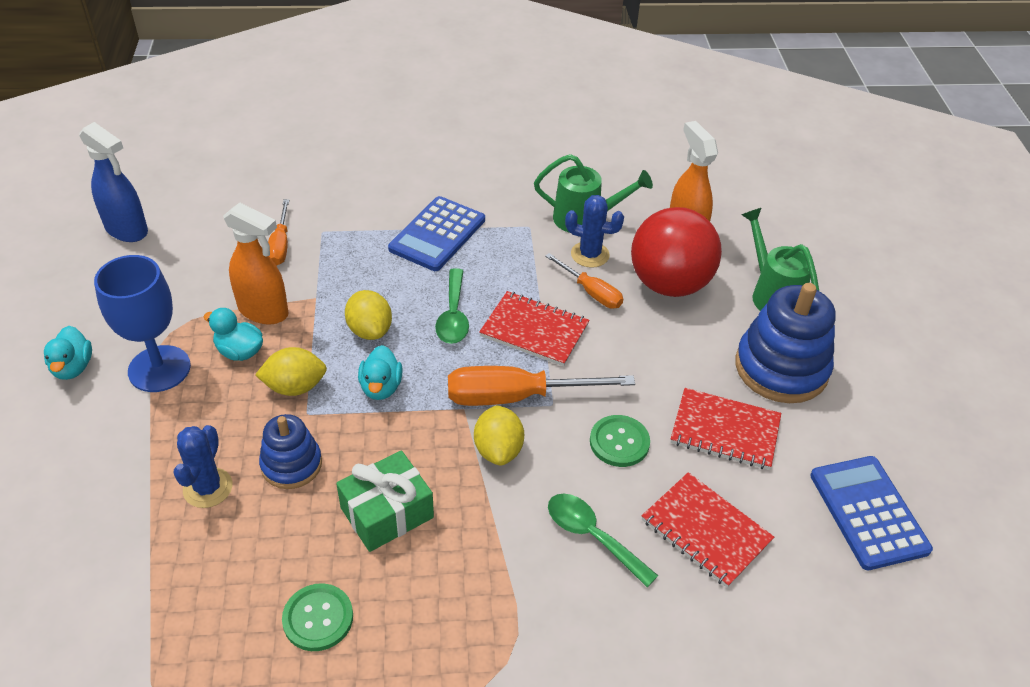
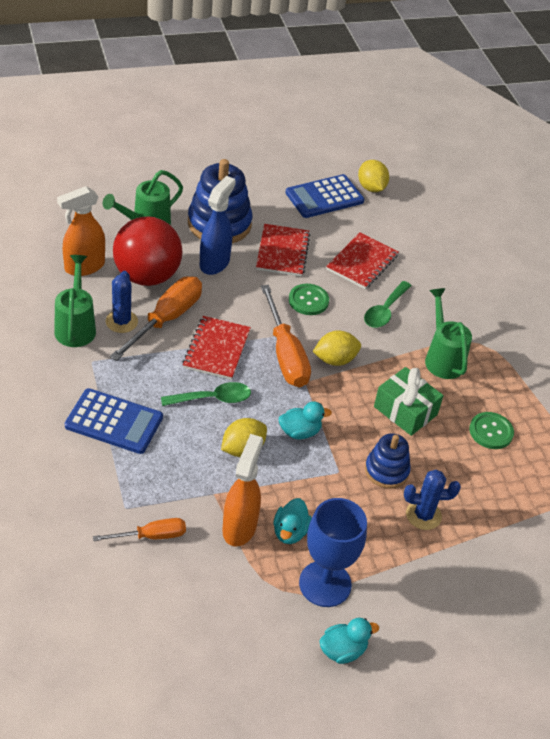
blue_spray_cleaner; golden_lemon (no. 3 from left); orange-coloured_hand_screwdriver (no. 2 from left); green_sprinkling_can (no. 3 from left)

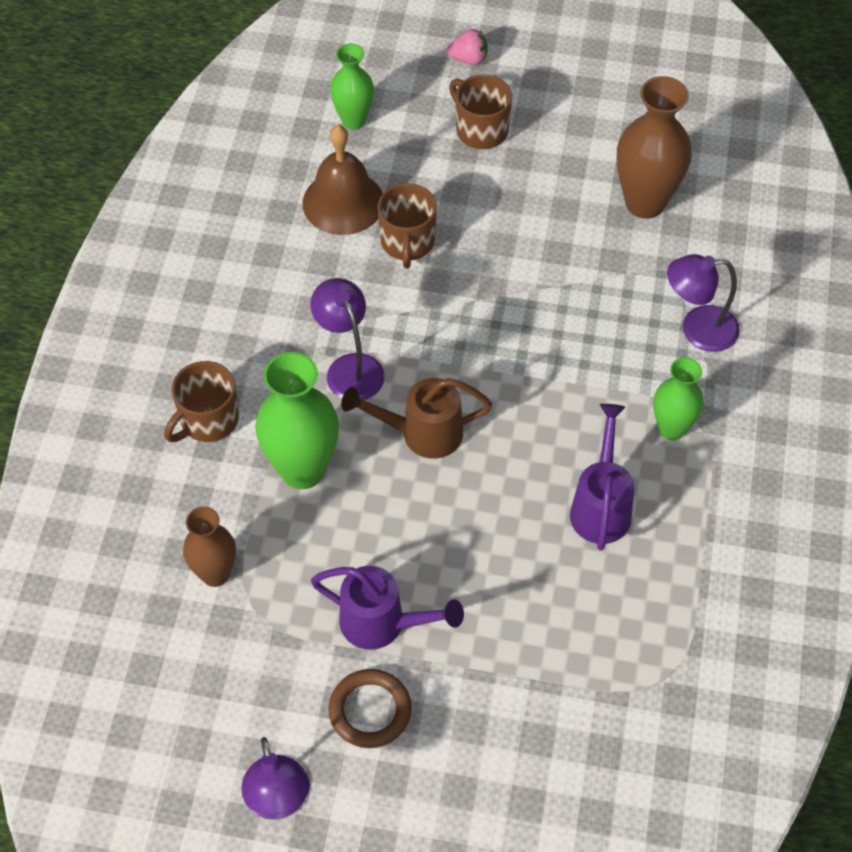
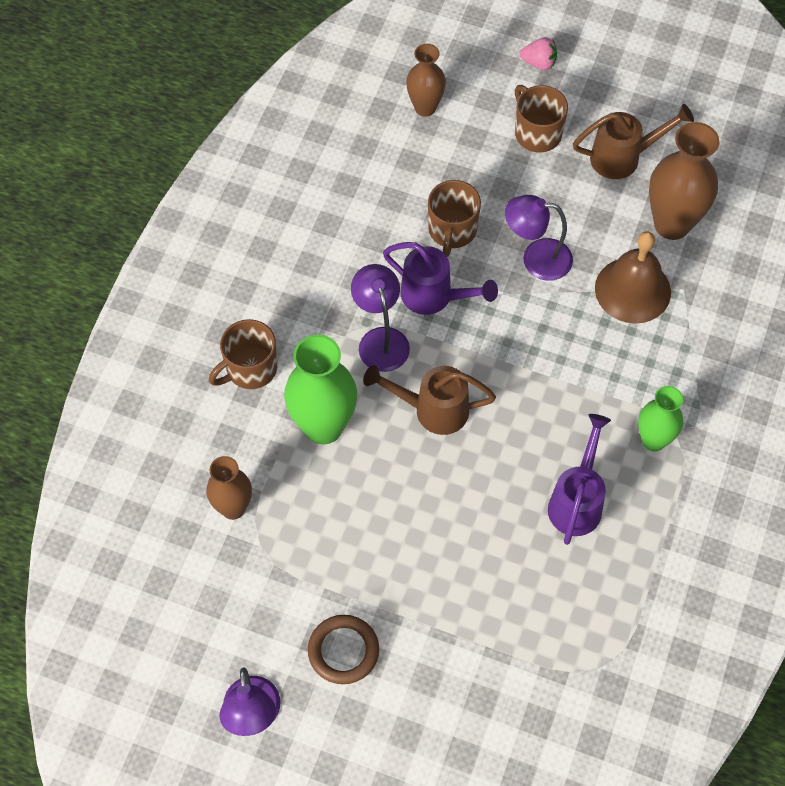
dark_brown_school_bell; violet_sprinkling_can (no. 1 from left); dark_brown_flower_vase (no. 2 from left); violet_desk_lamp (no. 3 from left); dark_brown_sprinkling_can (no. 2 from left)

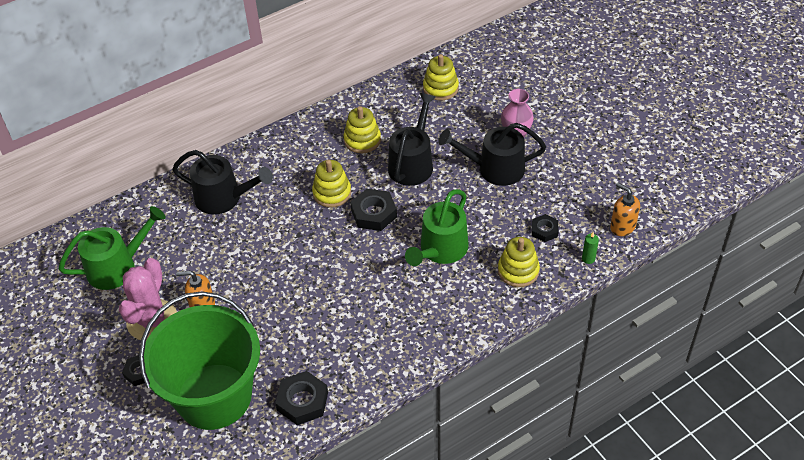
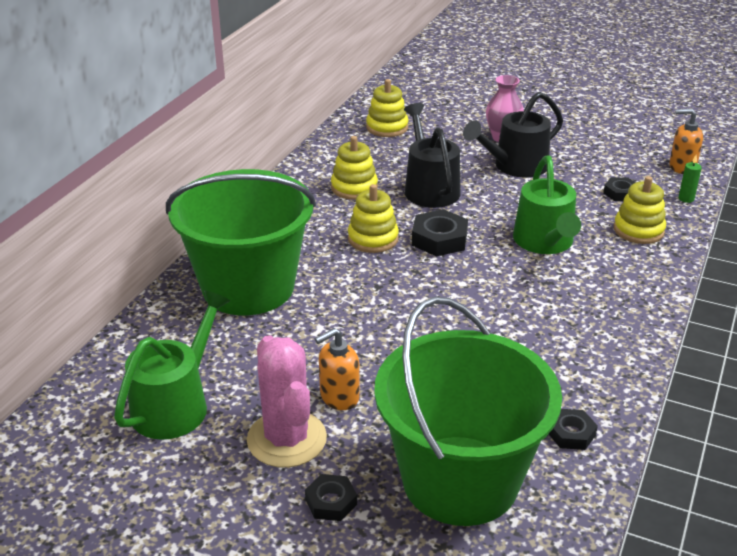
green_bucket (no. 1 from left); black_nut (no. 3 from left)

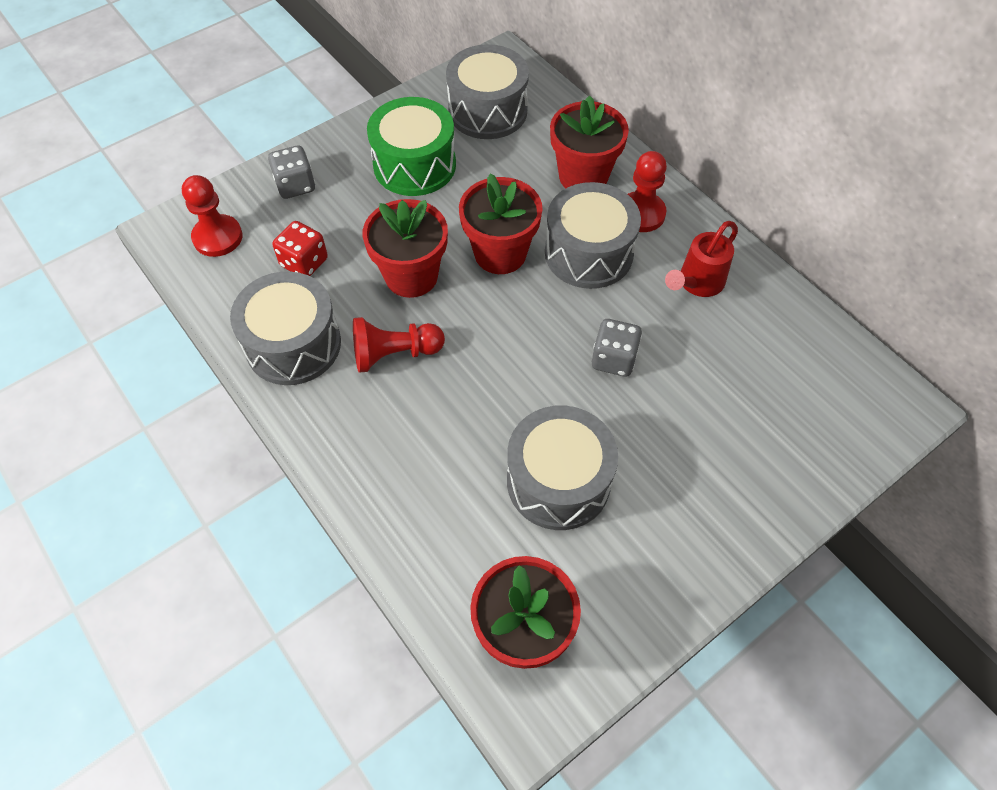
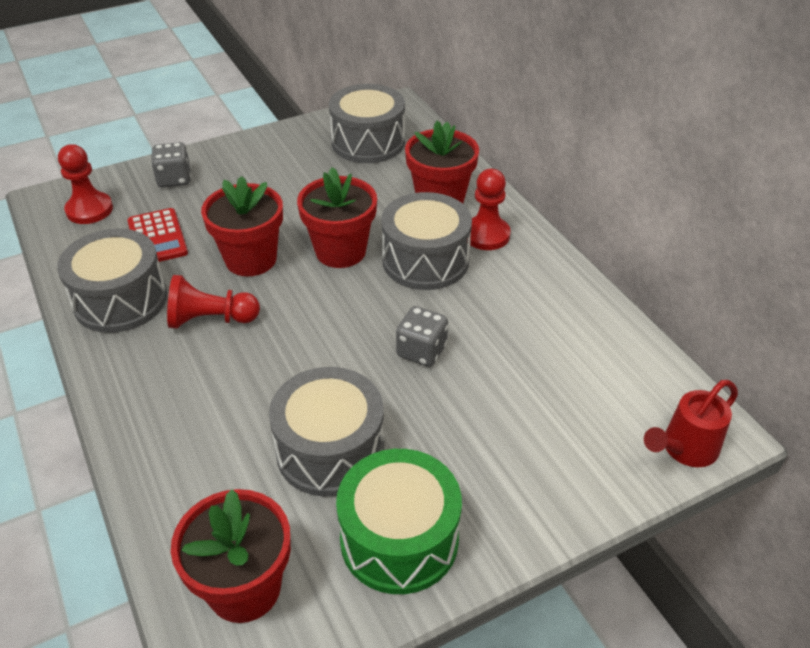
crimson_adding_machine; green_snare_drum; crimson_sprinkling_can

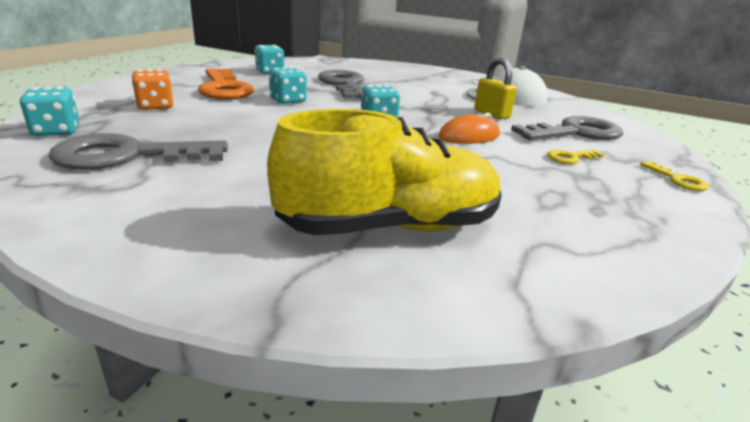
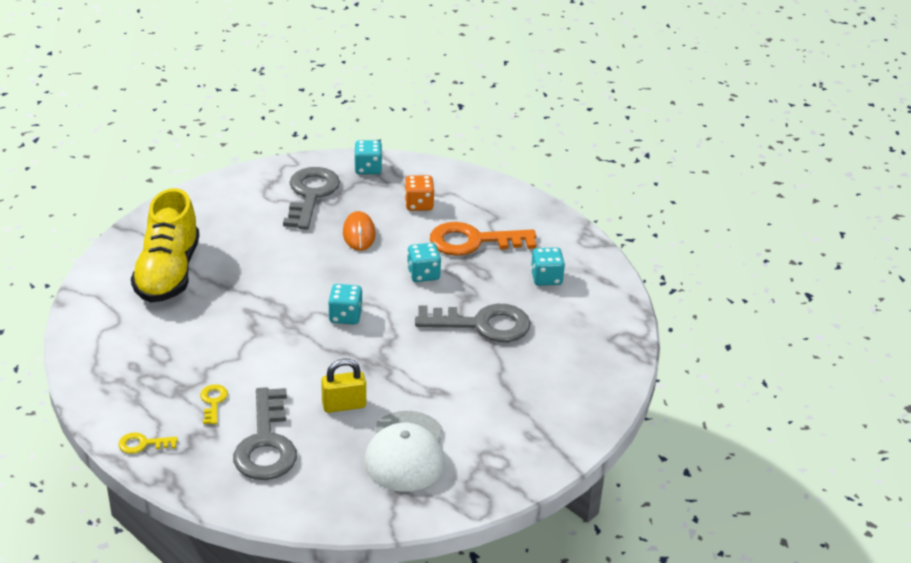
orange-coloured_PC_mouse

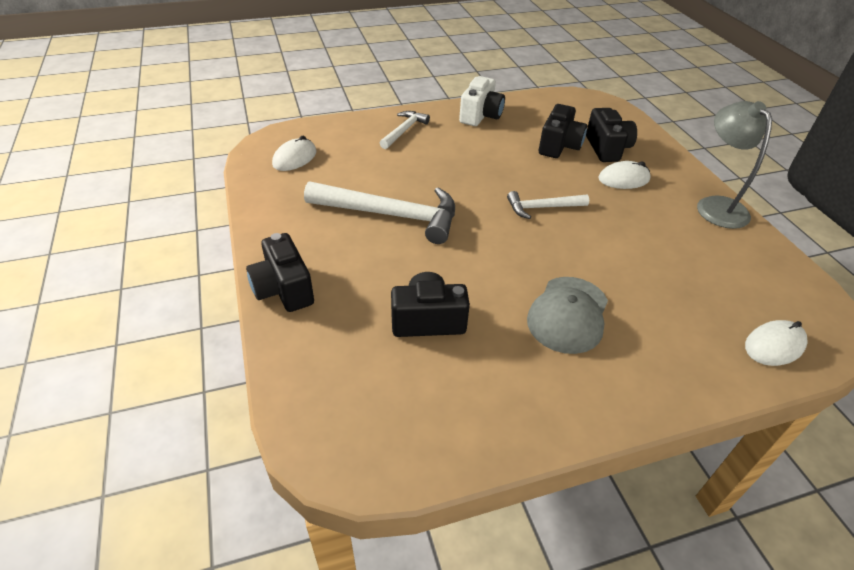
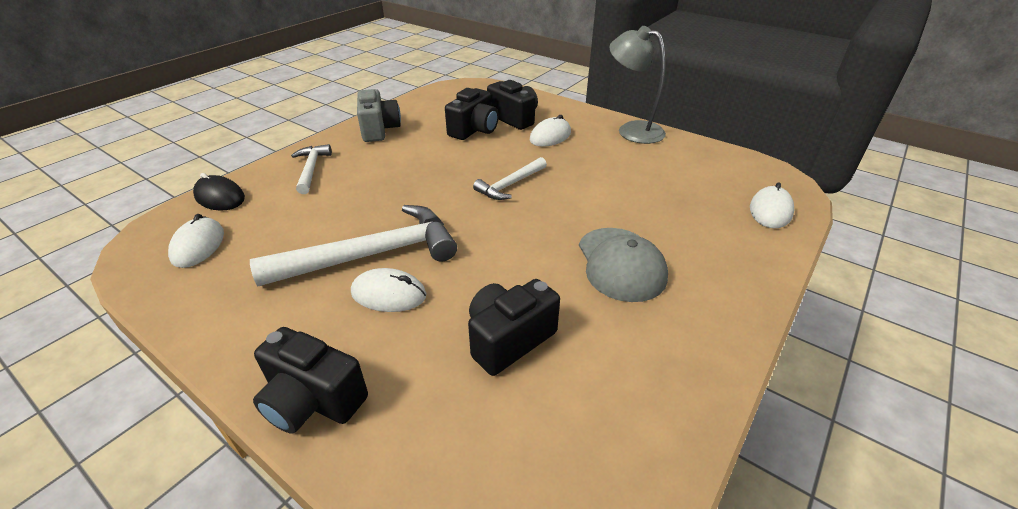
grey_camera; black_camera (no. 2 from left); black_PC_mouse; snow-white_PC_mouse (no. 2 from left)

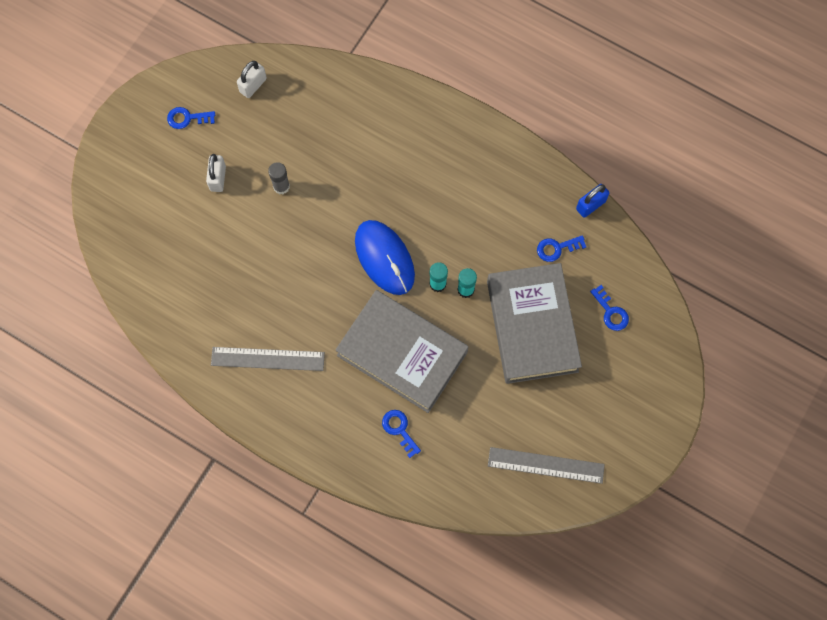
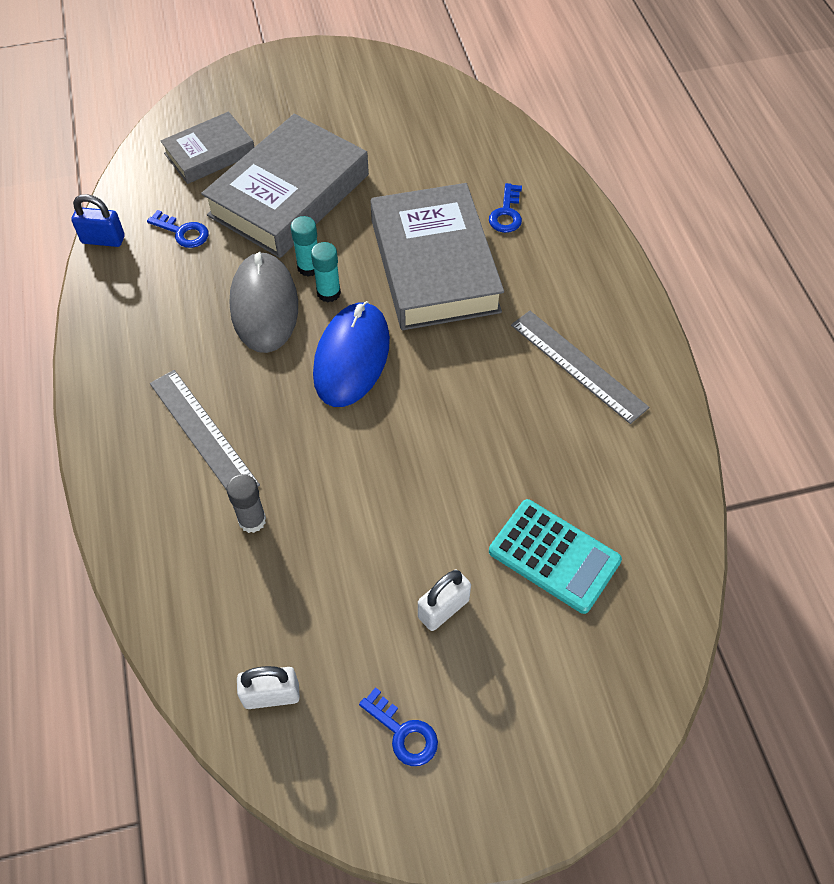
grey_glue; grey_measuring_stick (no. 1 from left); grey_book (no. 1 from left); grey_PC_mouse; turquoise_adding_machine

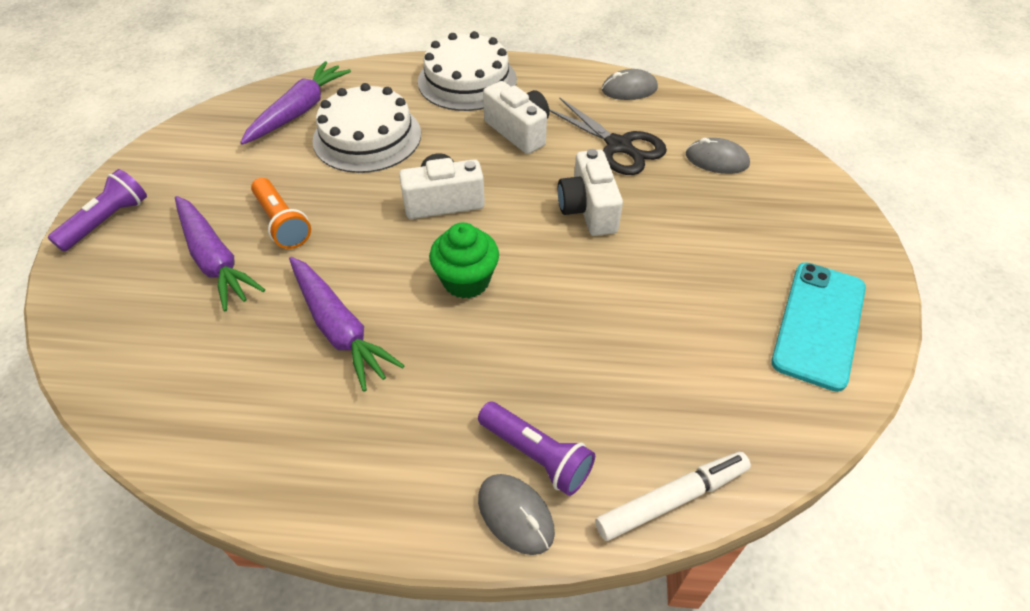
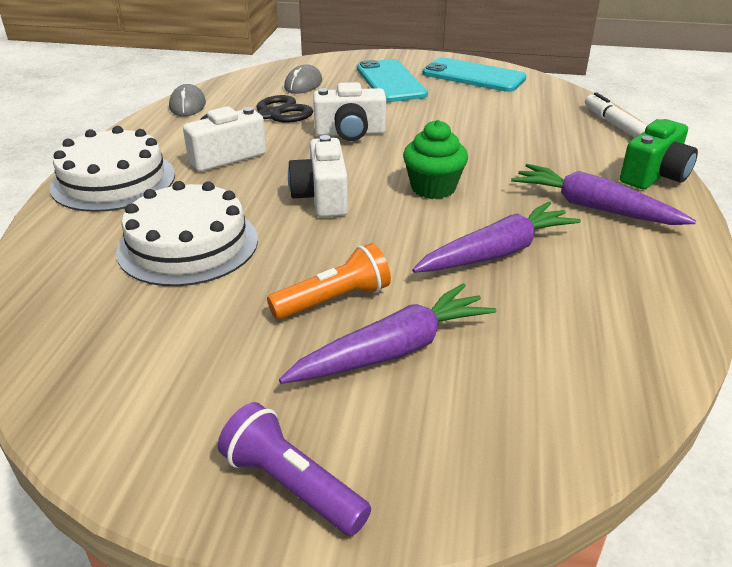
violet_carrot (no. 3 from left); violet_torch (no. 2 from left in the first image); green_camera; turquoise_mobile_phone (no. 1 from left)

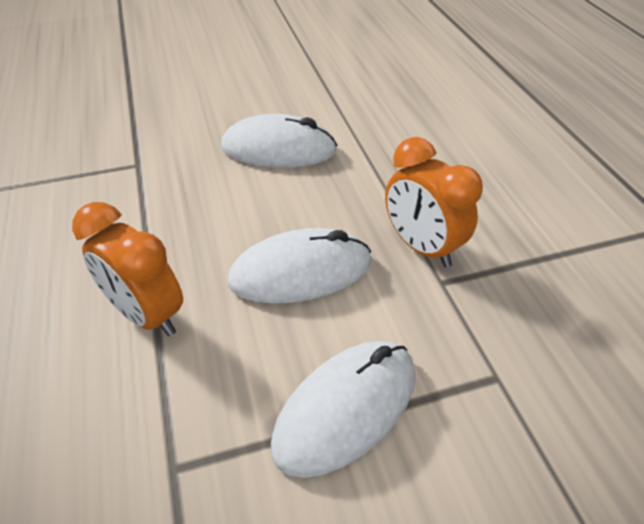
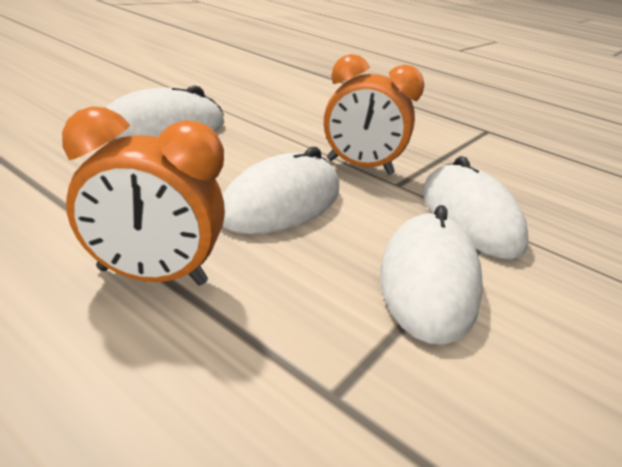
snow-white_PC_mouse (no. 4 from left)

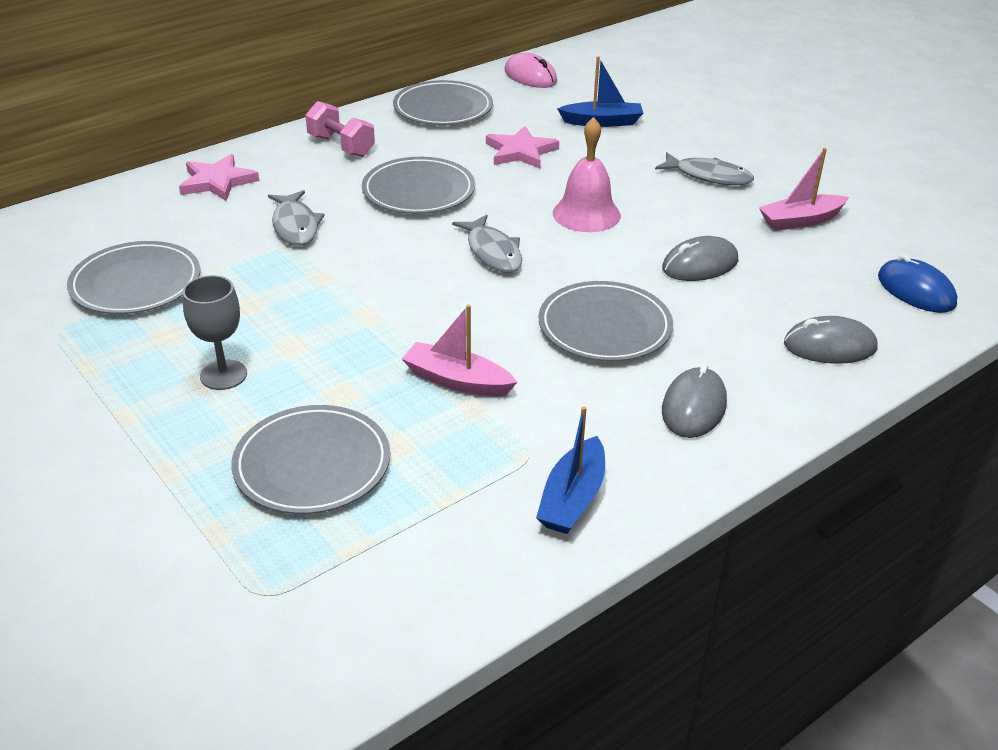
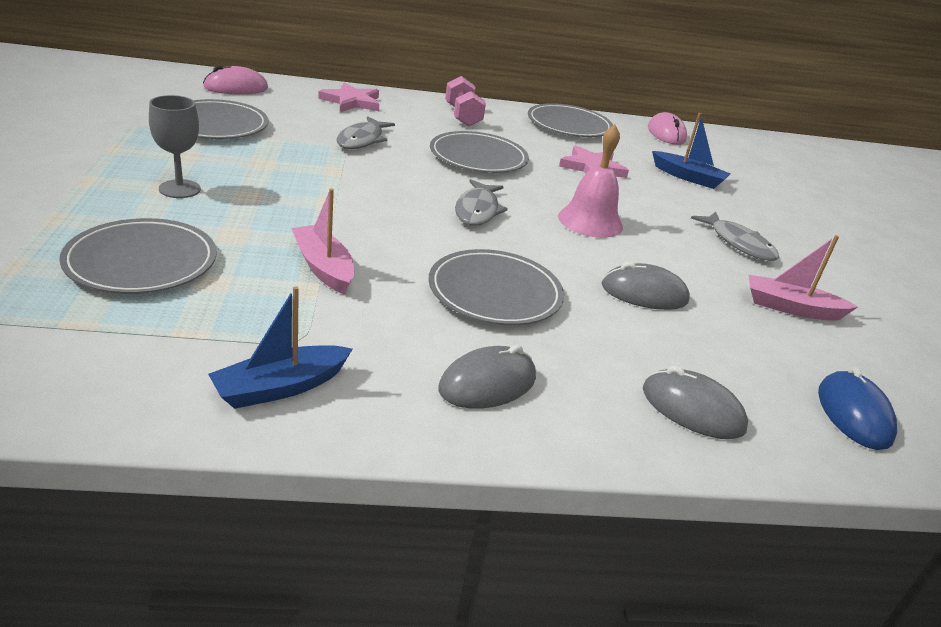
pink_PC_mouse (no. 1 from left)

